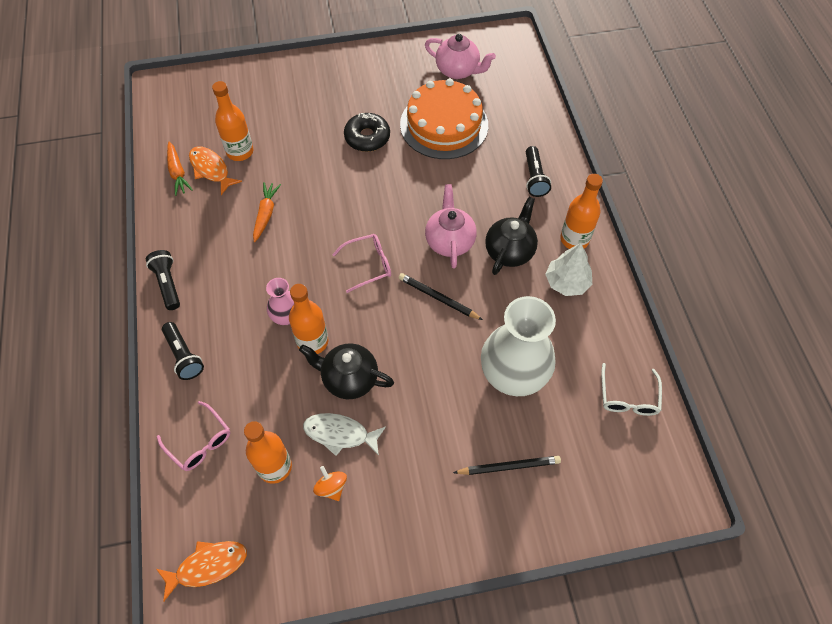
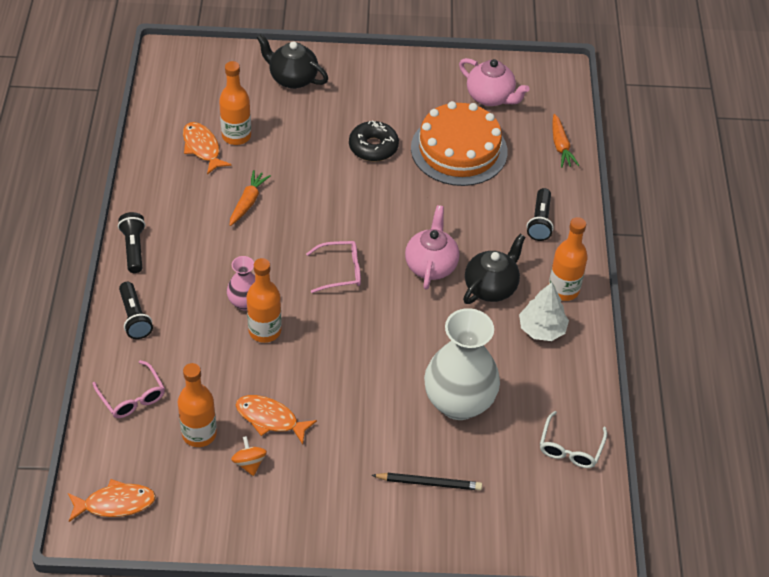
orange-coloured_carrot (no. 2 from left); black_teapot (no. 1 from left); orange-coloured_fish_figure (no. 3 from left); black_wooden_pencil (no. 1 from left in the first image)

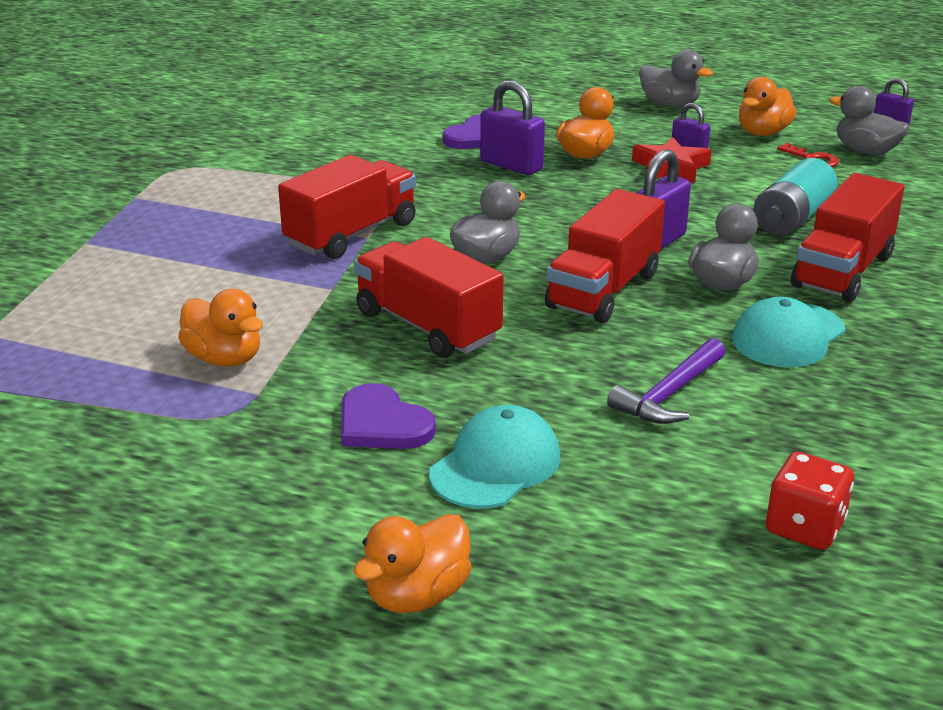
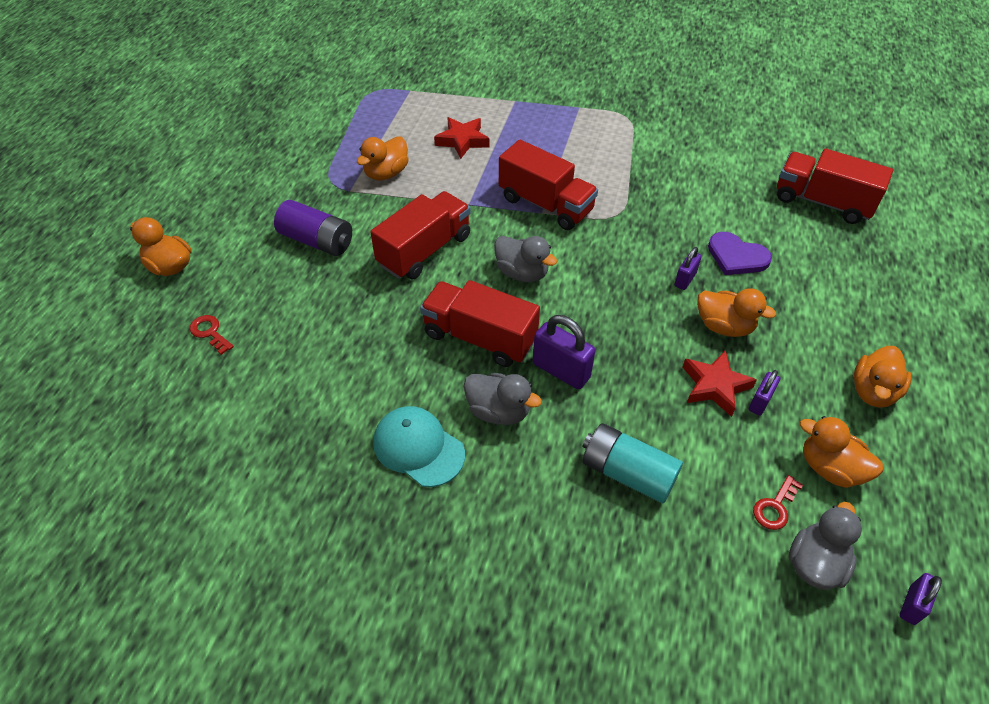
violet_AA_battery; turquoise_peaked_cap (no. 1 from left in the first image); violet_lock (no. 2 from left); violet_claw_hammer; orange-coloured_duck (no. 5 from left); crimson_die; crimson_truck (no. 4 from left); crimson_latchkey (no. 1 from left); crimson_star (no. 1 from left)

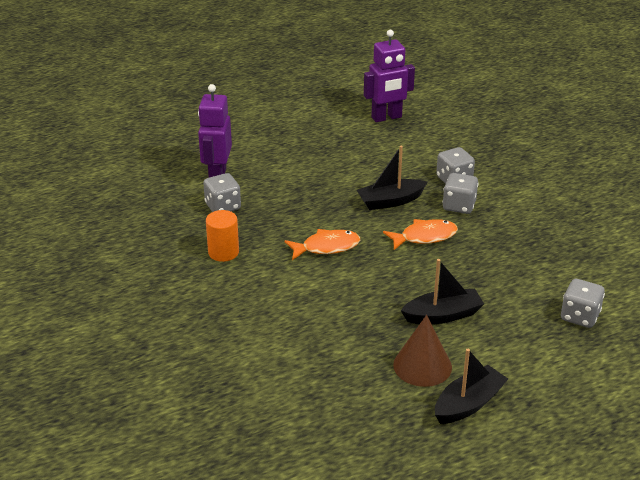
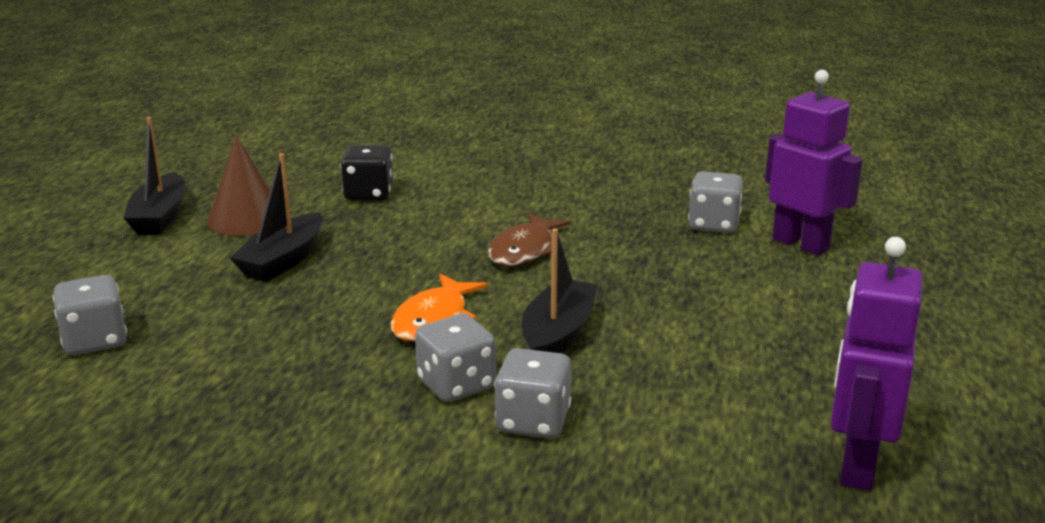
orange-coloured_cylinder; dark_brown_fish_figure; black_die

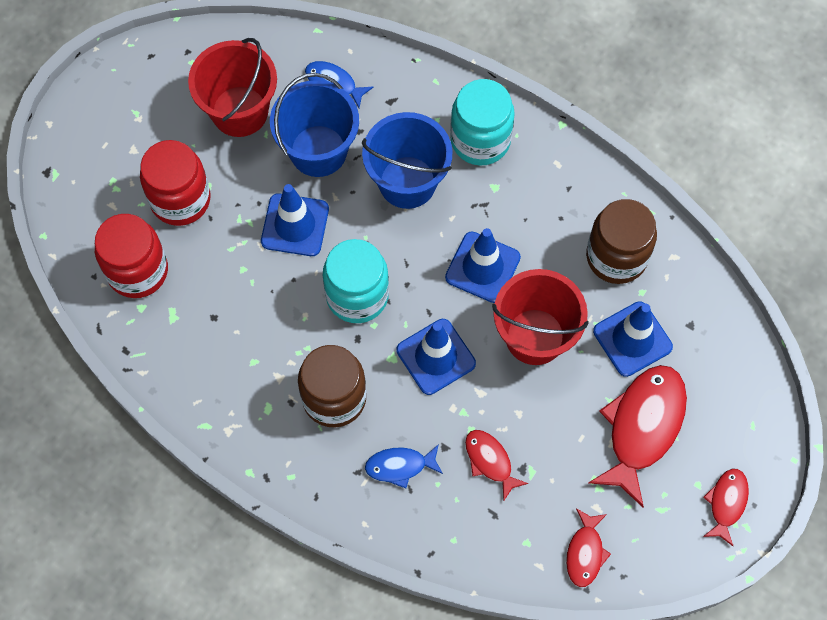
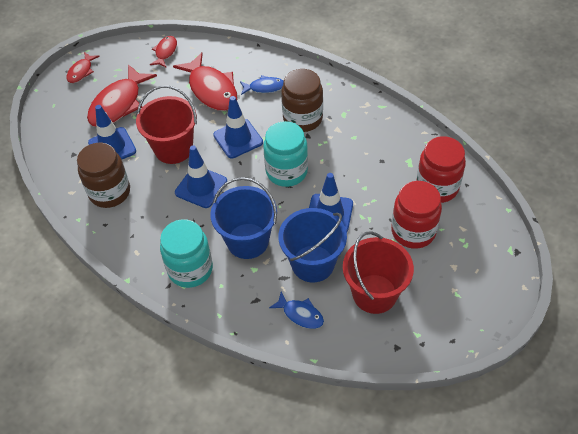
crimson_fish_figure (no. 4 from left)

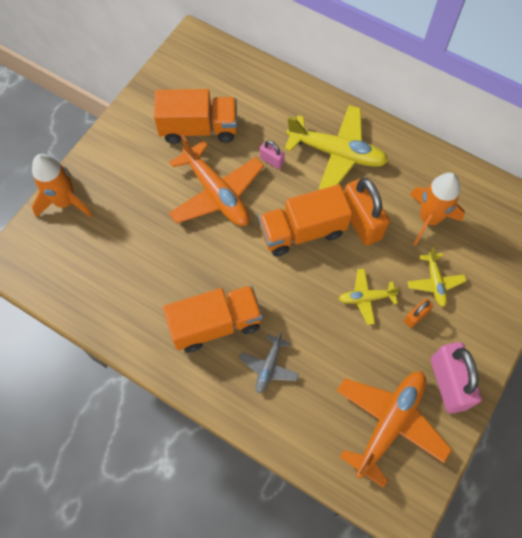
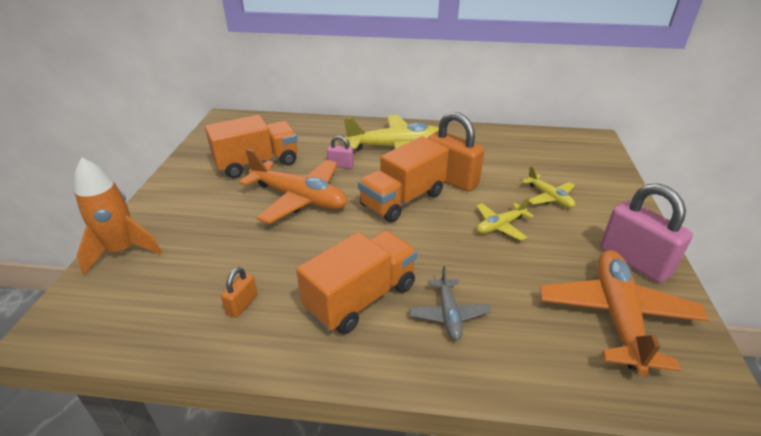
orange-coloured_lock (no. 1 from left); orange-coloured_toy_rocket (no. 2 from left in the first image)

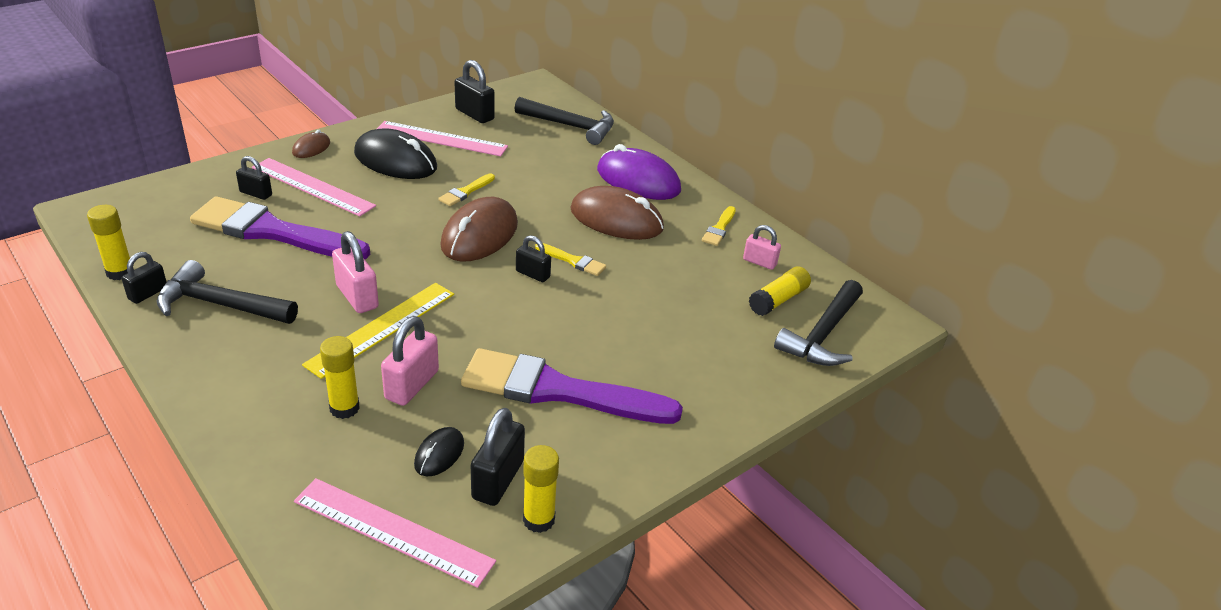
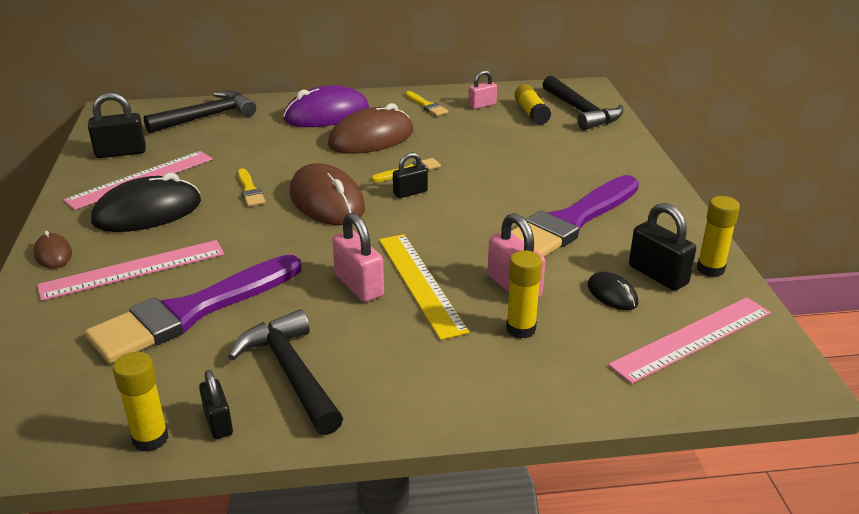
black_claw_hammer (no. 2 from left); black_lock (no. 2 from left in the first image); pink_lock (no. 1 from left)

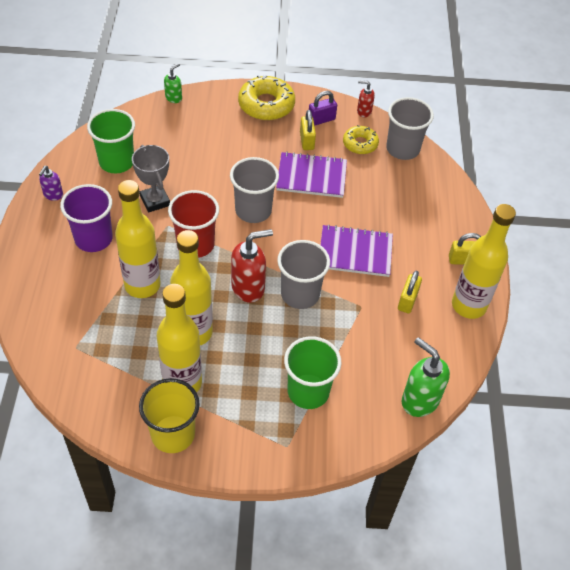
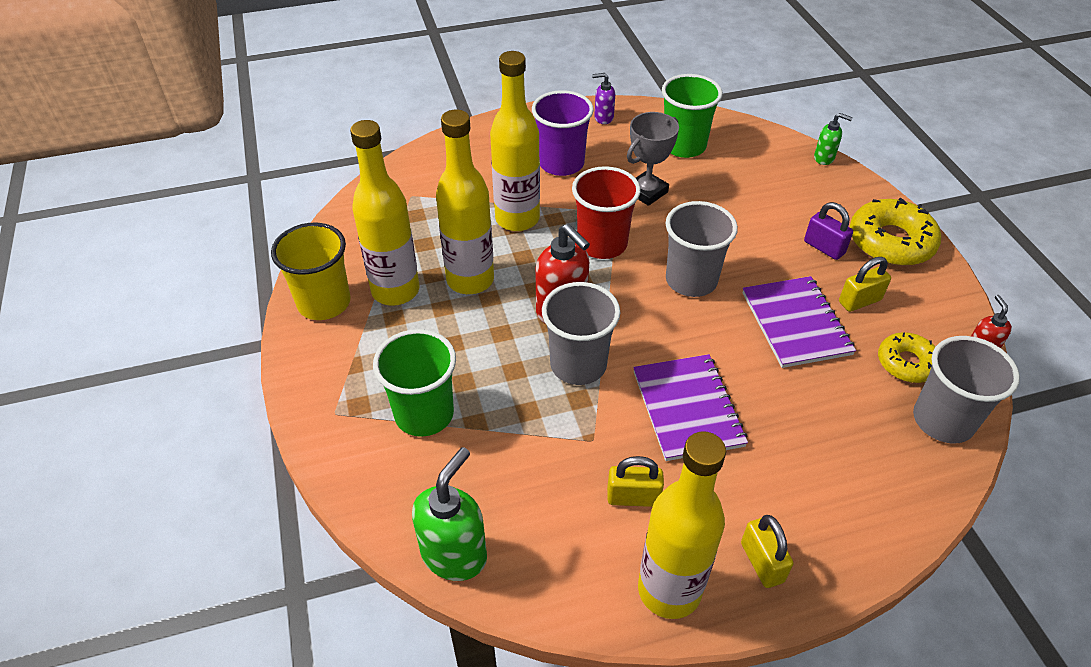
violet_lock

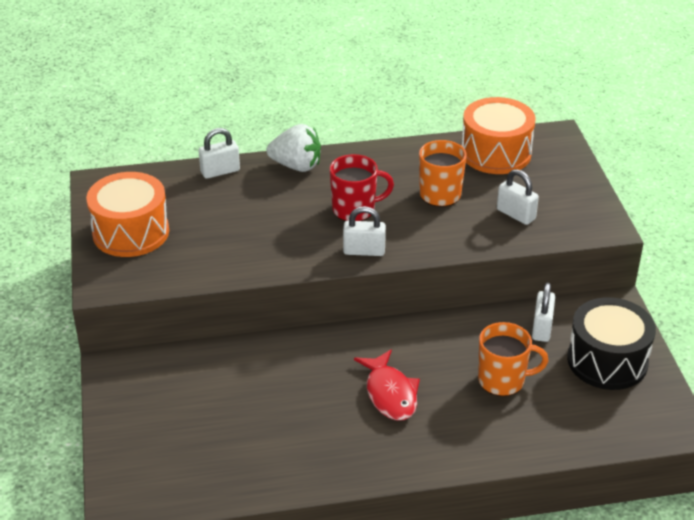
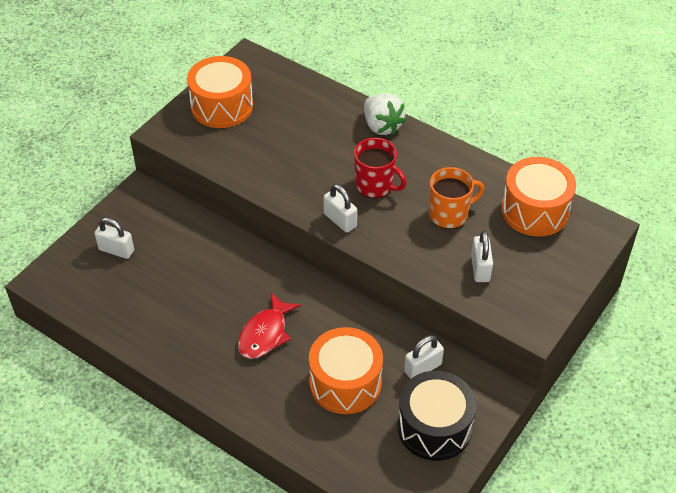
snow-white_lock (no. 1 from left); orange-coloured_snare_drum (no. 2 from left)

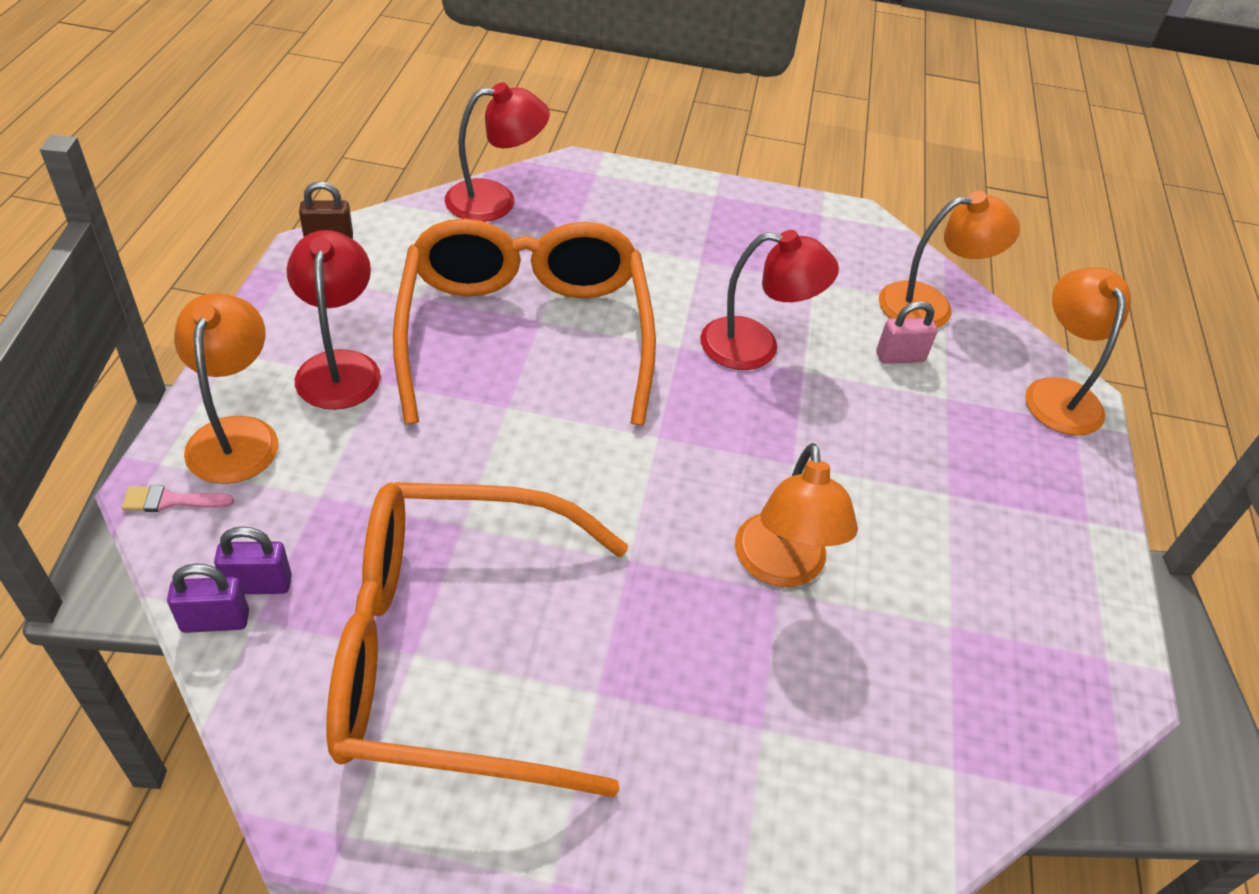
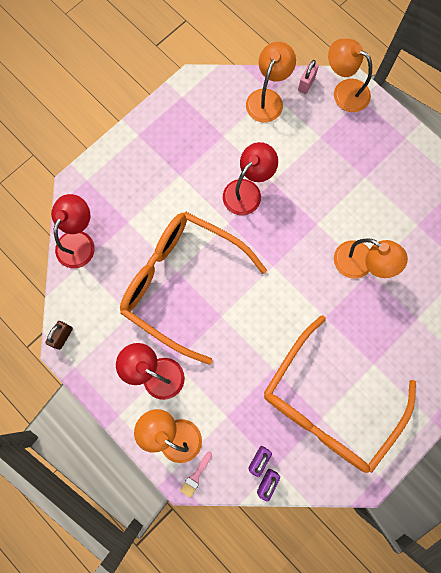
pink_lock

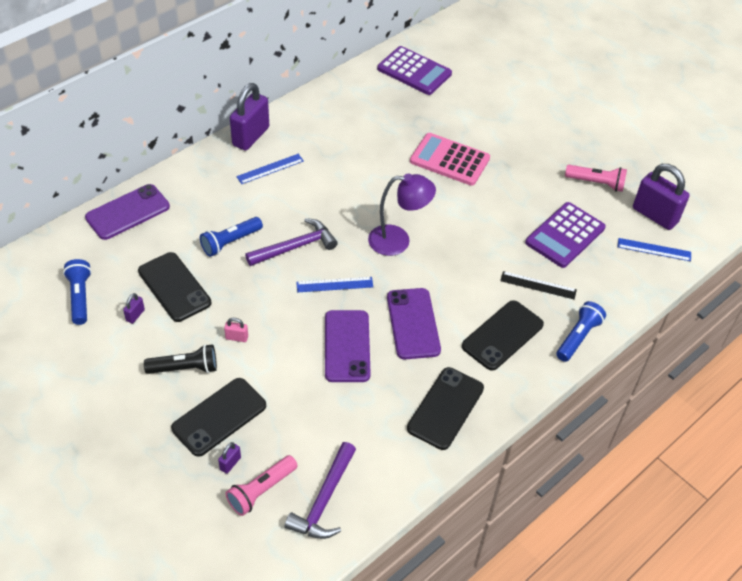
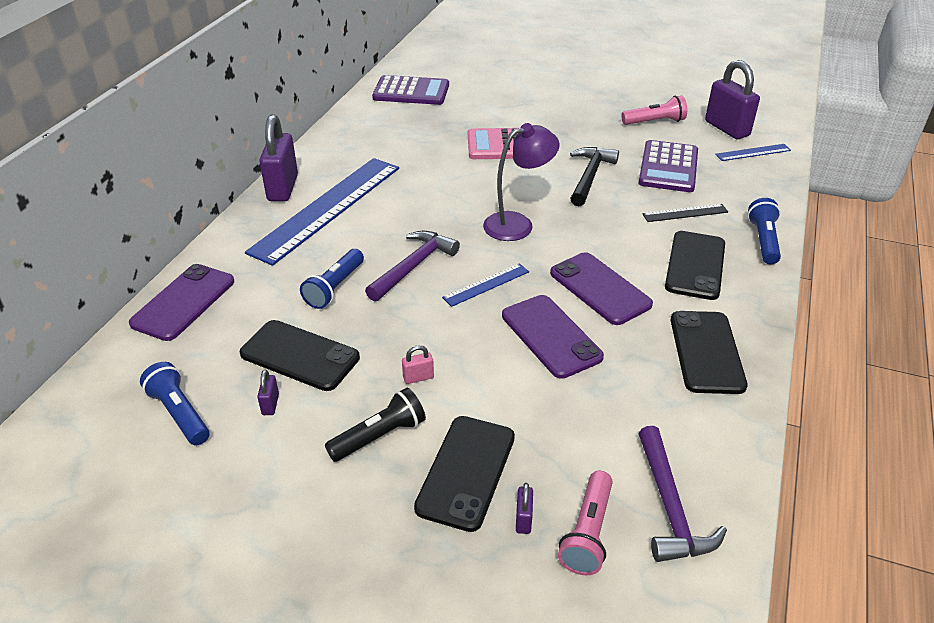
blue_measuring_stick (no. 1 from left); violet_lock (no. 4 from left); black_claw_hammer

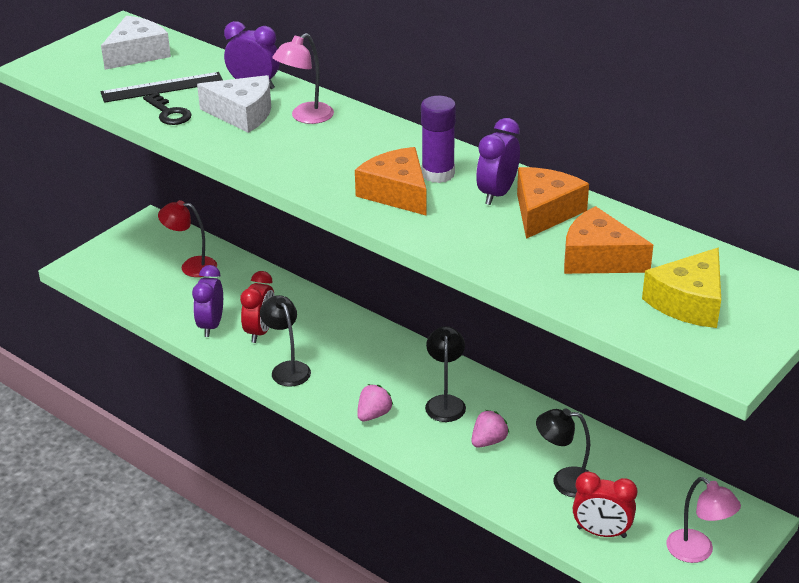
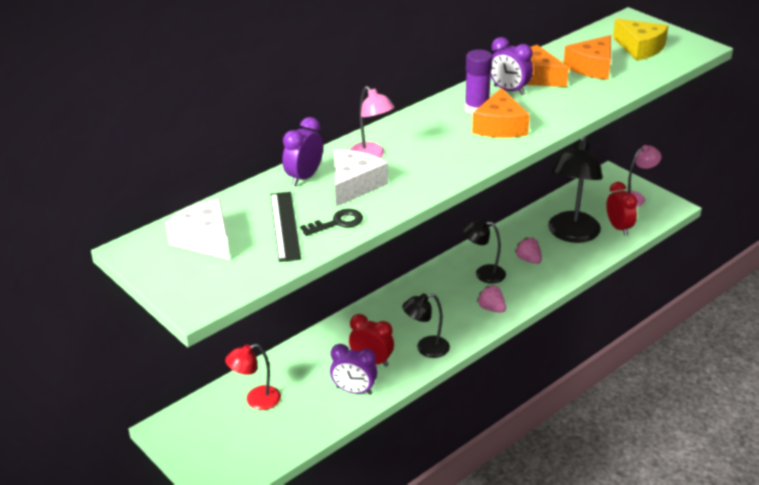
crimson_desk_lamp; orange-coloured_cheese (no. 1 from left); black_desk_lamp (no. 3 from left); crimson_alarm_clock (no. 2 from left)

